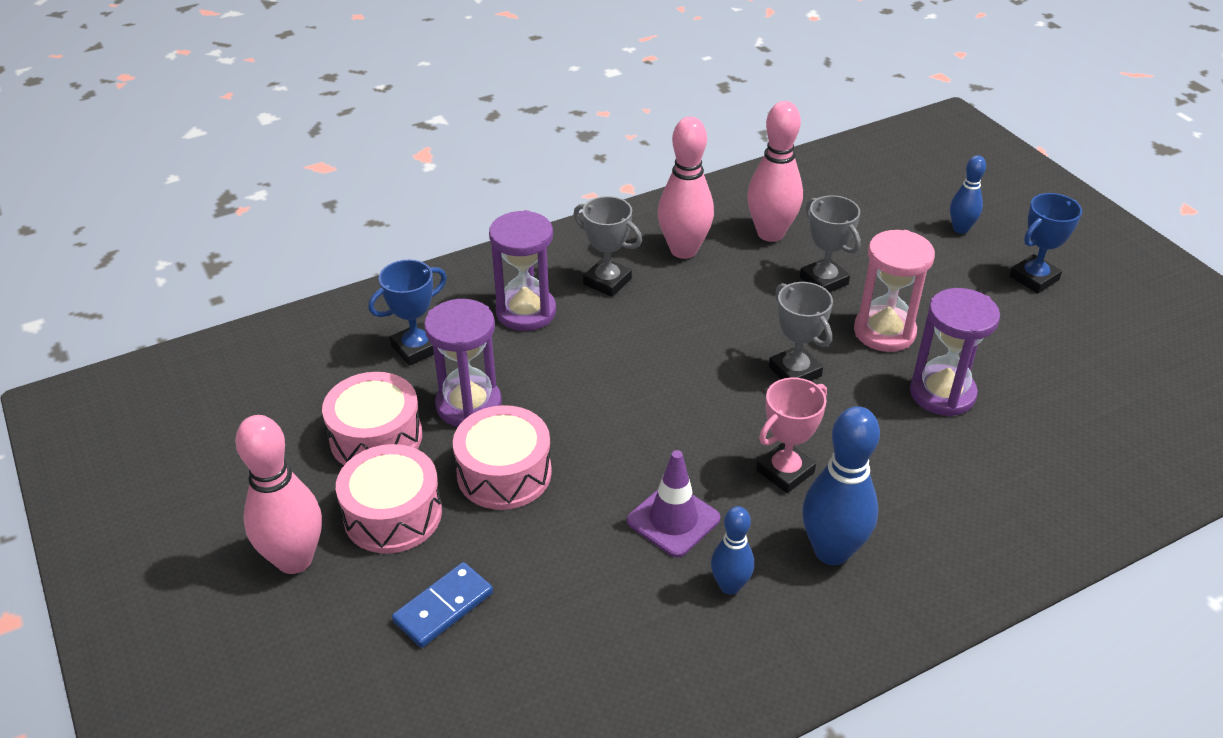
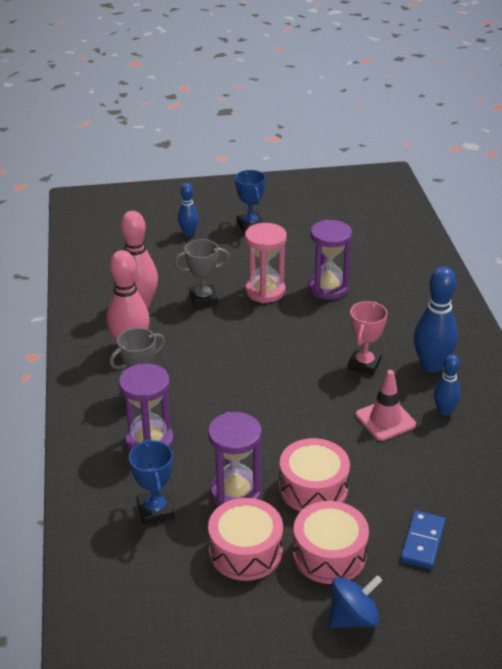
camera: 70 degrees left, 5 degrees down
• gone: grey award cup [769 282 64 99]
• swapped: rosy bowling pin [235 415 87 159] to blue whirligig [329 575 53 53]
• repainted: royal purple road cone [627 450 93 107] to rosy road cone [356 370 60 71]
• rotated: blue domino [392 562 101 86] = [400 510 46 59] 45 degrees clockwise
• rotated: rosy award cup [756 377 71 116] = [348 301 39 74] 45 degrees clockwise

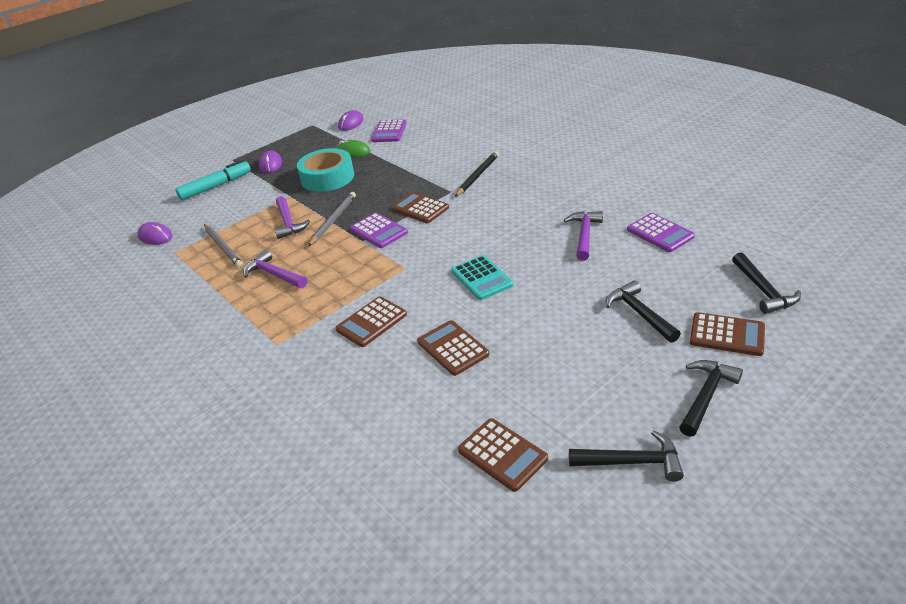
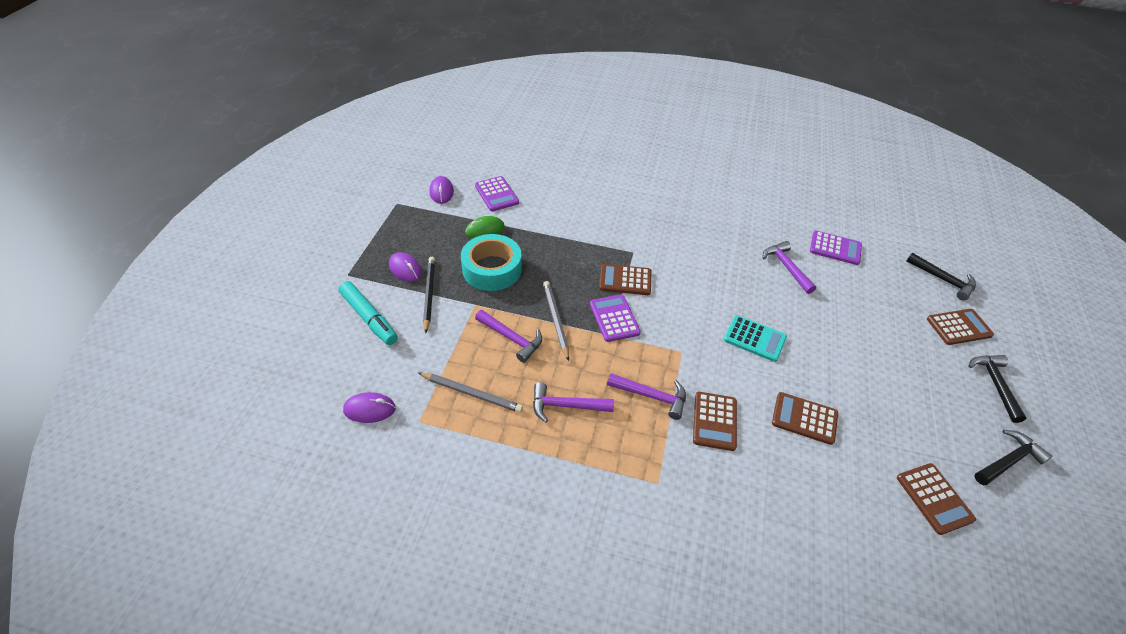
camera: 40 degrees left, 10 degrees up
• gone: ebony hammer [606 280 75 63]
• new: royal purple hammer [607 373 79 47]
• shifted: ebony wooden pencil [455 151 44 46] to [423 257 12 76]
• rotated: turquoise felt pen [175 160 76 41] = [338 281 60 64] 120 degrees clockwise
• rotated: royal purple pocket calculator [350 213 58 35] = [590 294 51 48] 120 degrees counterclockwise
• rotated: russet pocket calculator [458 418 90 74] = [897 463 79 72] 60 degrees clockwise

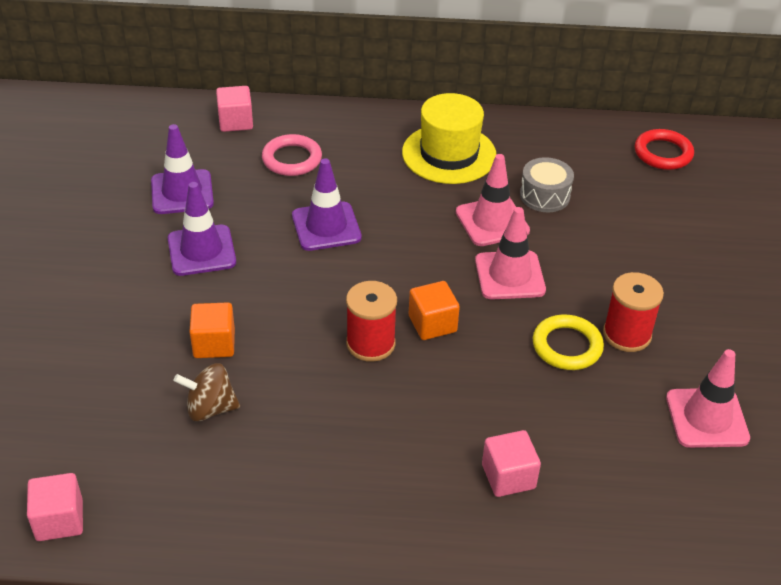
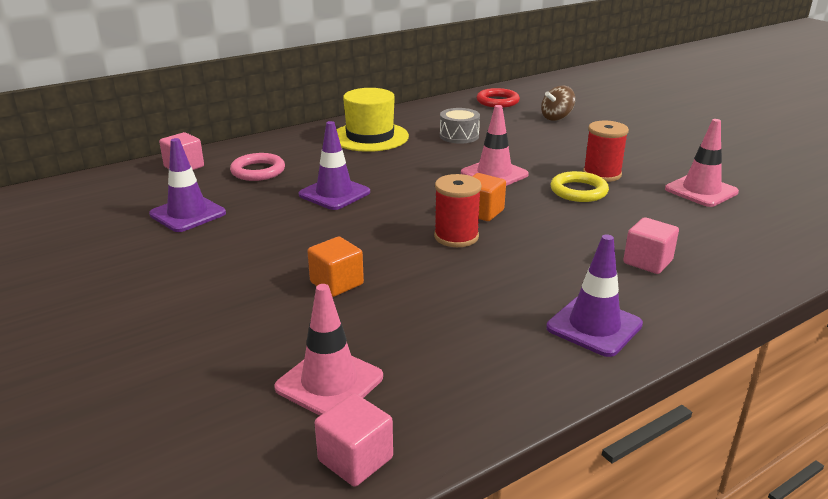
camera: 35 degrees left, 15 degrees down
• shifted: royal purple road cone [168 182 68 94] to [546 235 97 122]
• shifted: russet whirligig [174 363 66 58] to [541 86 34 35]
• shifted: rosy road cone [456 154 74 92] to [274 284 109 132]

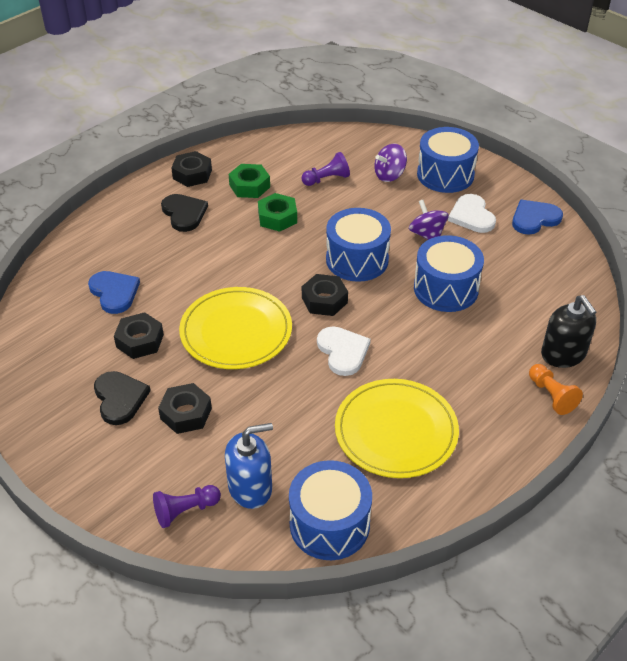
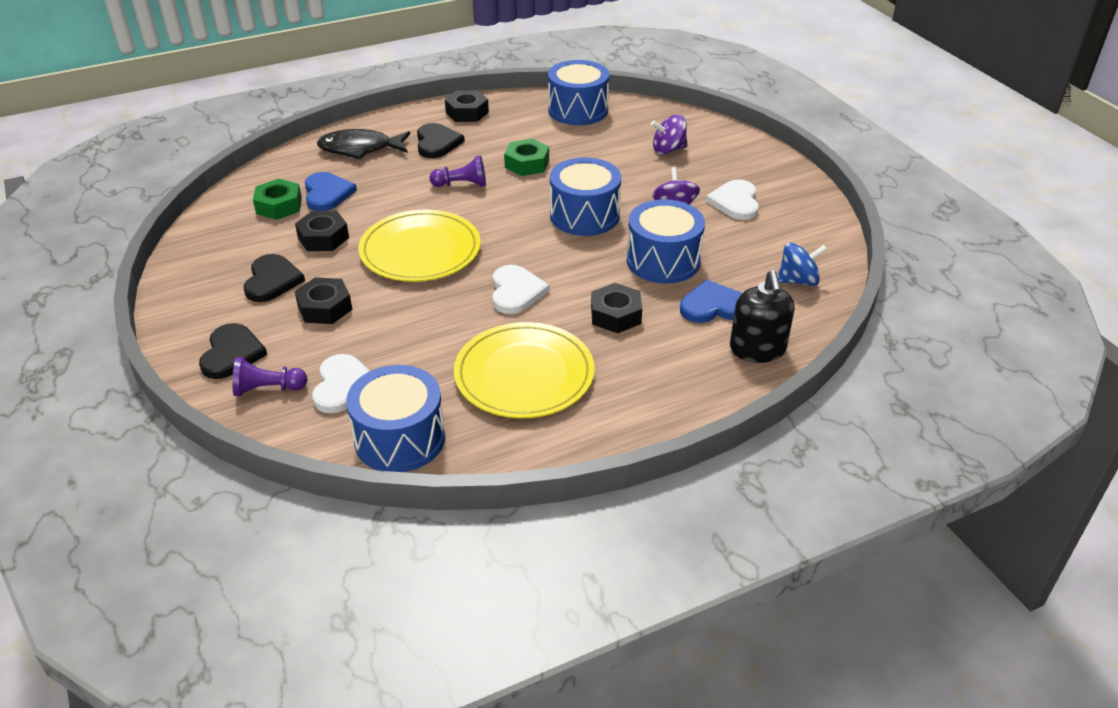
camera: 20 degrees right, 5 degrees down
• gone: orange-coloured chess pawn [529 364 54 51]
• new: ebony heart [199 323 68 56]
• new: ebony fish figure [317 129 93 30]
• new: blue whirligig [778 242 50 44]
• shifted: emerald hex nut [229 164 41 34] to [253 179 49 41]
• shifted: royal purple chess pawn [301 152 49 34] to [430 156 56 31]
• shifted: ebony hex nut [302 274 46 42] to [591 283 51 50]
• shifted: blue snare drum [417 127 62 66] to [548 60 61 65]
• shifted: blue heart [512 199 51 36] to [680 280 62 43]
• swapped: blue soap pump [225 423 48 86] to white heart [312 354 57 59]

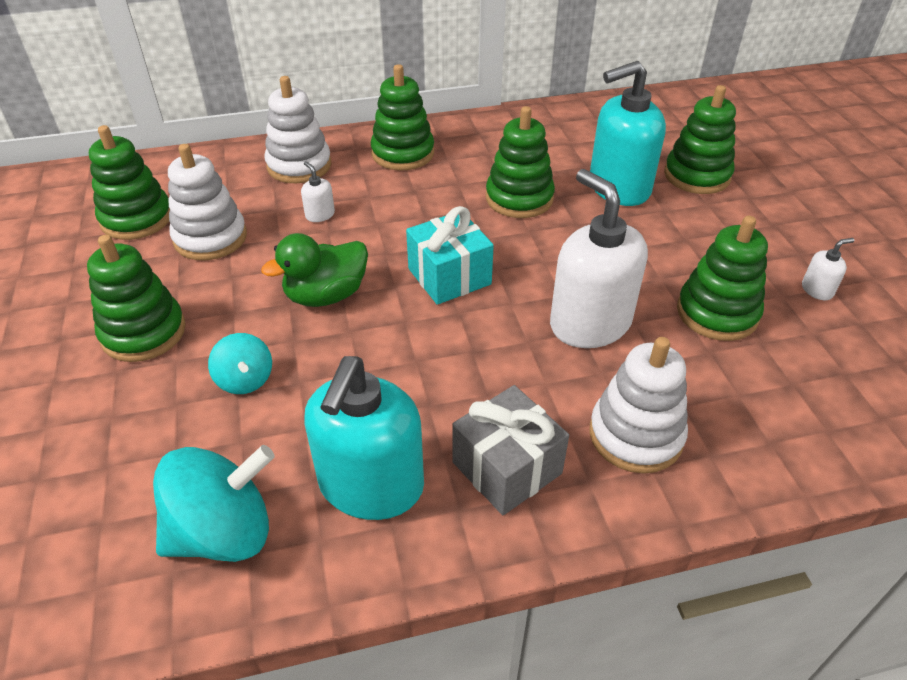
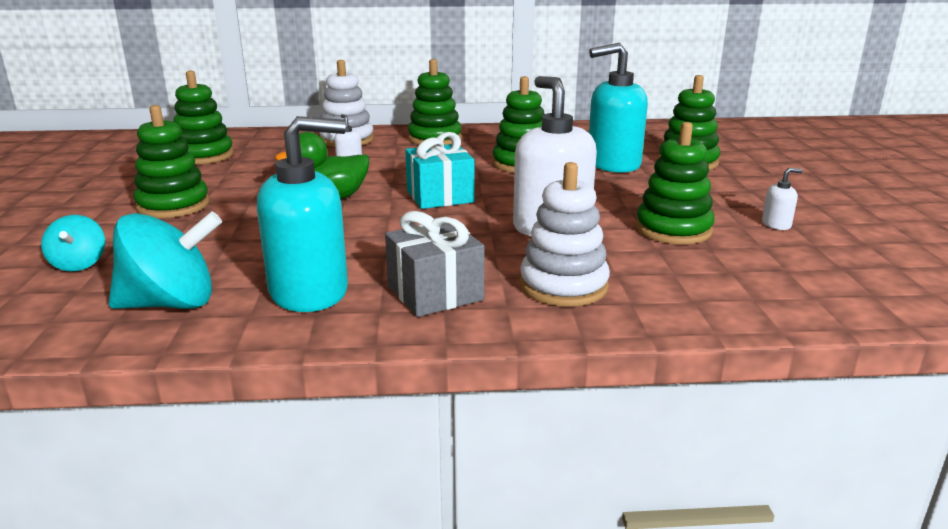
camera: 10 degrees right, 20 degrees down
• gone: white ring stacker [168 144 79 116]
• shifted: turquoise whirligig [208 333 64 61] to [41 215 64 56]
• rotated: turquoise soap pump [304 356 120 164] = [257 116 91 196] 135 degrees counterclockwise

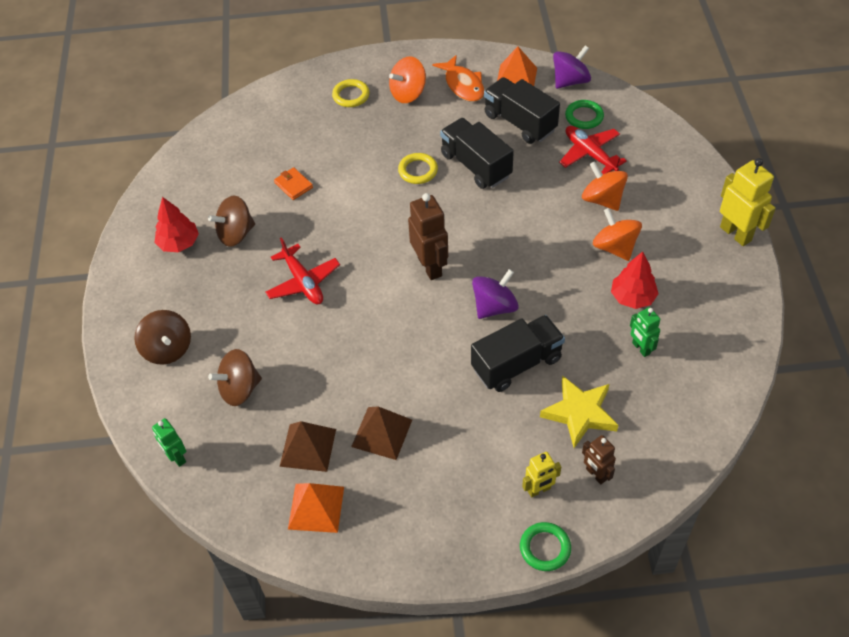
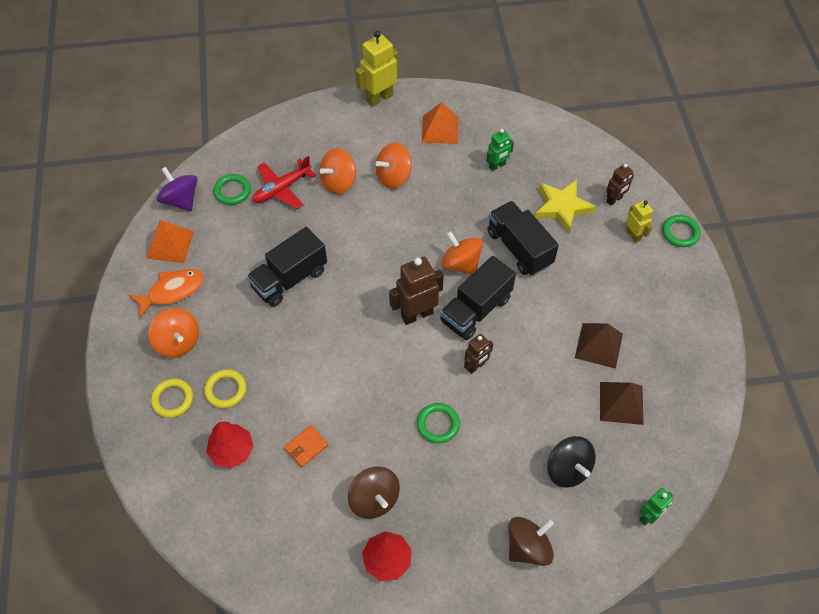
camera: 95 degrees left, 5 degrees up
• new: russet robot figure [464 334 29 40]
• shifted: orange-coloured solid pyramid [288 483 56 50] to [422 102 36 42]
• shifted: bright yellow hoop [398 153 40 31] to [204 369 43 39]
• shifted: ebony truck [484 77 76 67] to [440 256 76 84]
• shifted: crimson fir tree [611 251 48 58] to [206 422 48 46]
• swapped: crimson plane [265 237 75 67] to emerald hoop [417 403 43 40]
• repainted: russet whirligig [208 349 54 57] to ebony whirligig [547 436 49 51]
• repainted: royal purple whirligig [472 269 47 50] to orange-coloured whirligig [441 231 42 44]

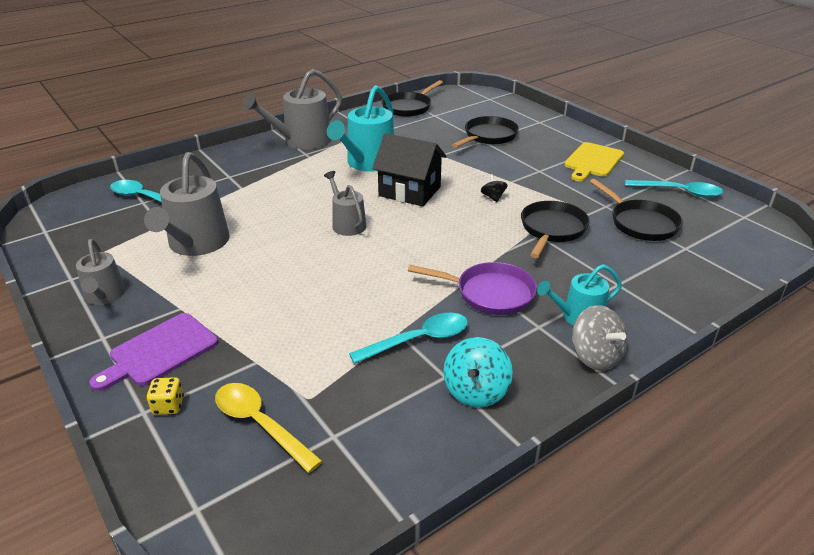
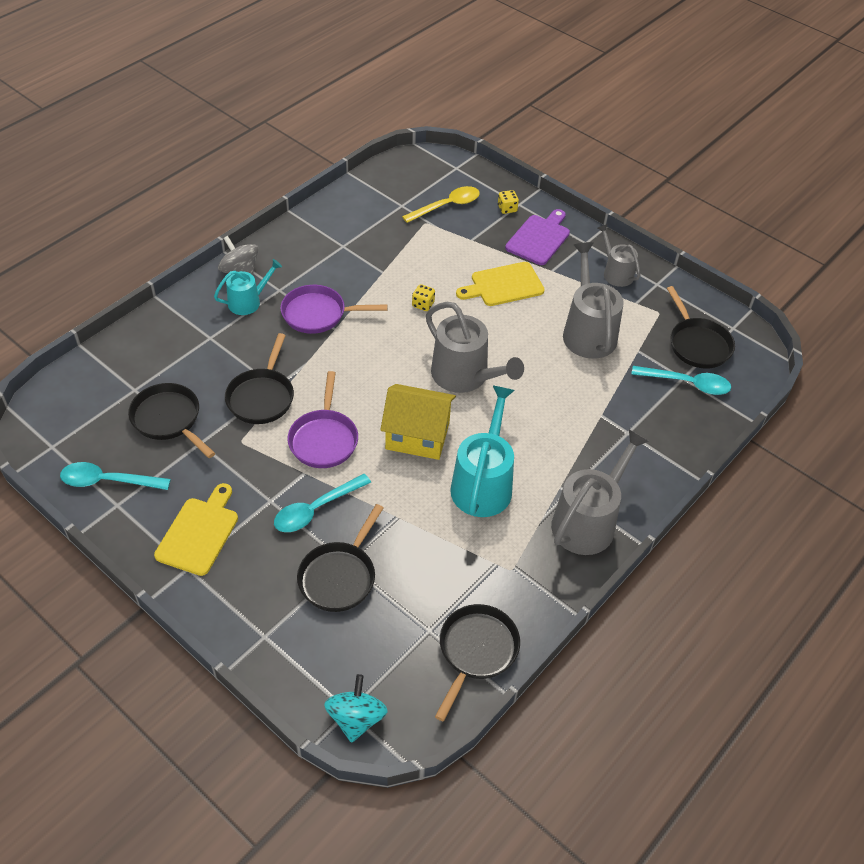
camera: 165 degrees right, 15 degrees up
• new: bright yellow game die [412 284 23 27]
• new: bright yellow bread board [456 262 89 44]
• new: ebony skillet [667 286 68 82]
• shifted: turquoise teaspoon [349 313 119 51] to [274 474 97 58]
• shifted: turquoise whirligig [443 337 70 70] to [324 674 64 69]
• swapped: ebony whirligig [481 174 27 28] to royal purple skillet [287 371 71 97]
• repainted: ebony house [372 133 75 73] to bright yellow house [380 384 76 76]
• rotated: bright yellow teaspoon [215 383 107 90] = [402 186 78 37] 60 degrees counterclockwise
• scaled: grey watering pot [324 171 42 65] = [426 302 98 91] x1.70

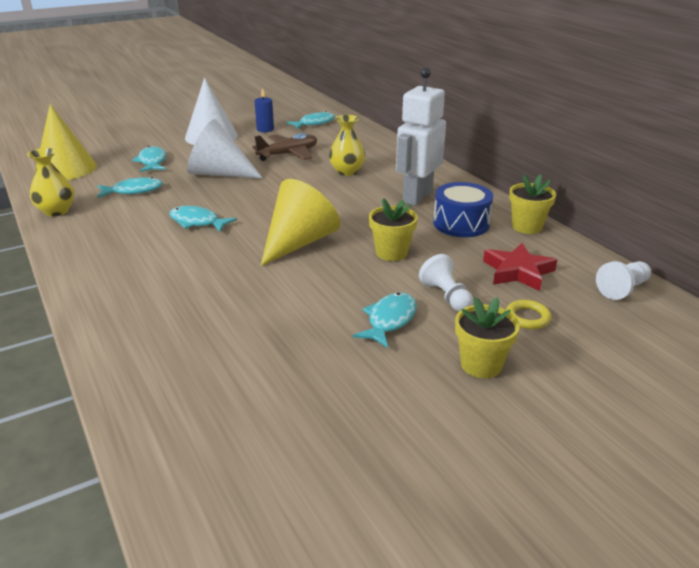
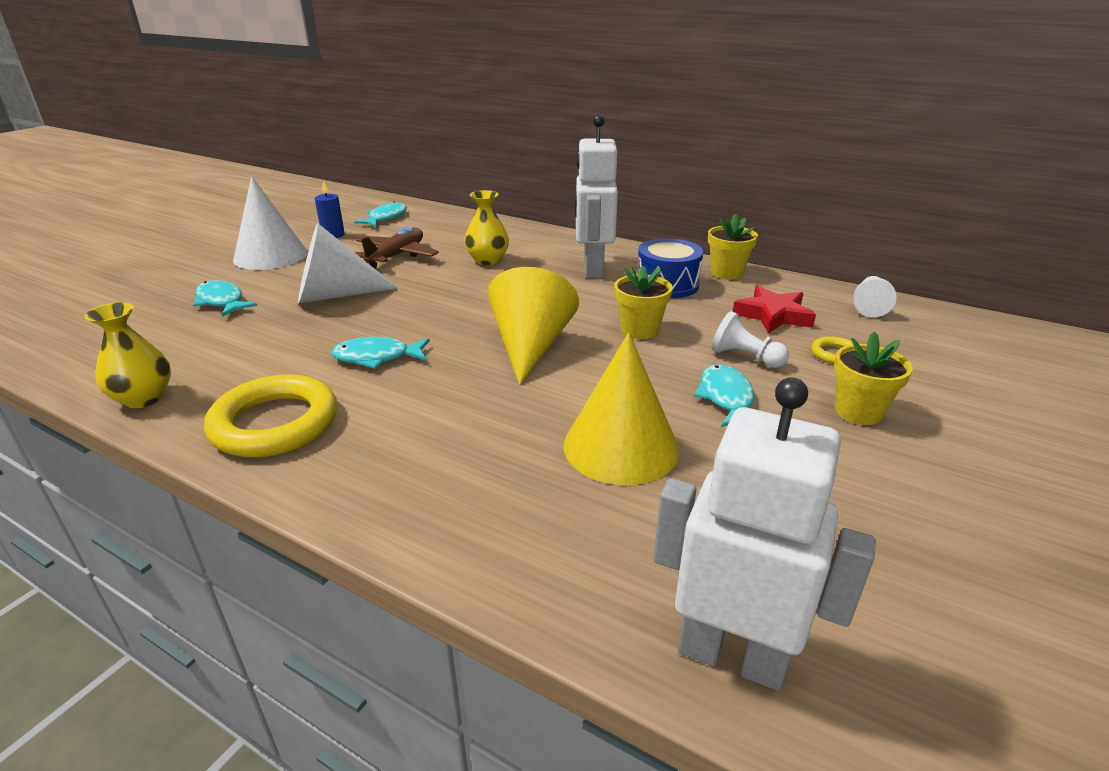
camera: 30 degrees left, 0 degrees up
• gone: turquoise fish figure [97 177 66 21]
• new: bright yellow hoop [204 374 133 83]
• new: white robot figure [653 377 223 314]
• shifted: bright yellow solid cone [35 104 62 76] to [564 332 115 153]

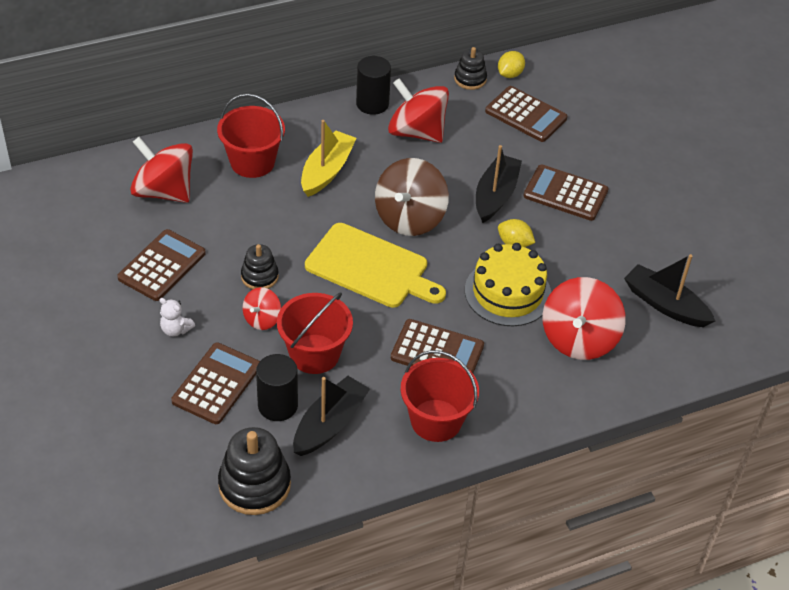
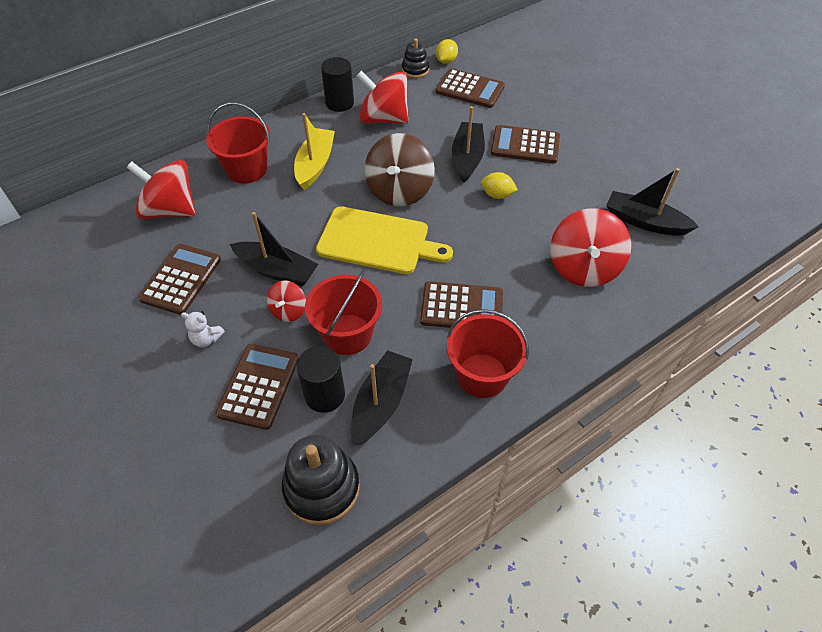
camera: 10 degrees left, 5 degrees up
• gone: bright yellow gateau [465 243 86 83]
• swapped: ebony ring stacker [241 244 38 45] to ebony sailboat [230 212 88 74]

